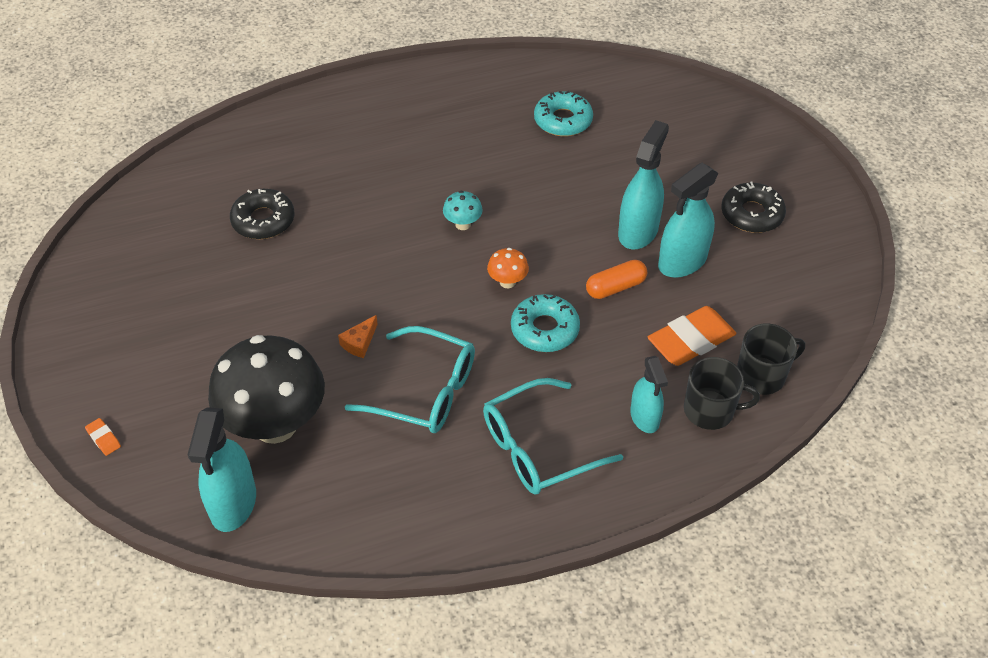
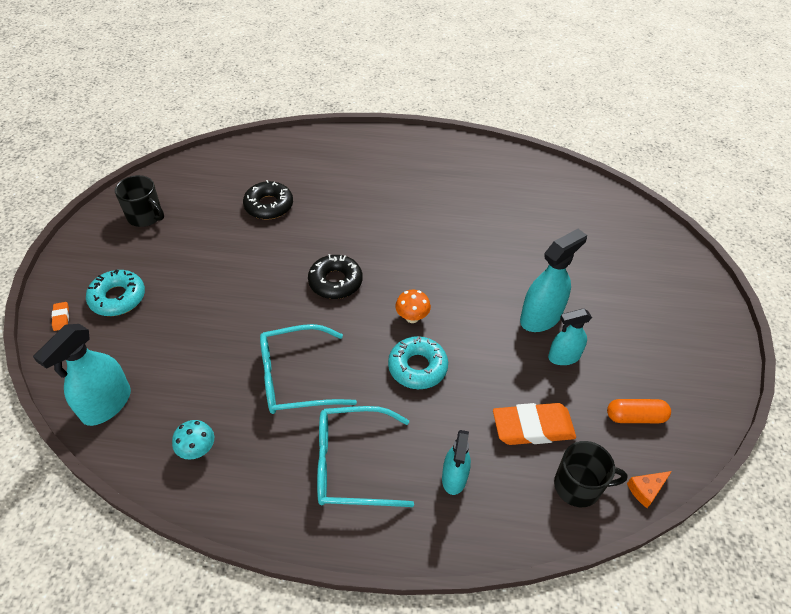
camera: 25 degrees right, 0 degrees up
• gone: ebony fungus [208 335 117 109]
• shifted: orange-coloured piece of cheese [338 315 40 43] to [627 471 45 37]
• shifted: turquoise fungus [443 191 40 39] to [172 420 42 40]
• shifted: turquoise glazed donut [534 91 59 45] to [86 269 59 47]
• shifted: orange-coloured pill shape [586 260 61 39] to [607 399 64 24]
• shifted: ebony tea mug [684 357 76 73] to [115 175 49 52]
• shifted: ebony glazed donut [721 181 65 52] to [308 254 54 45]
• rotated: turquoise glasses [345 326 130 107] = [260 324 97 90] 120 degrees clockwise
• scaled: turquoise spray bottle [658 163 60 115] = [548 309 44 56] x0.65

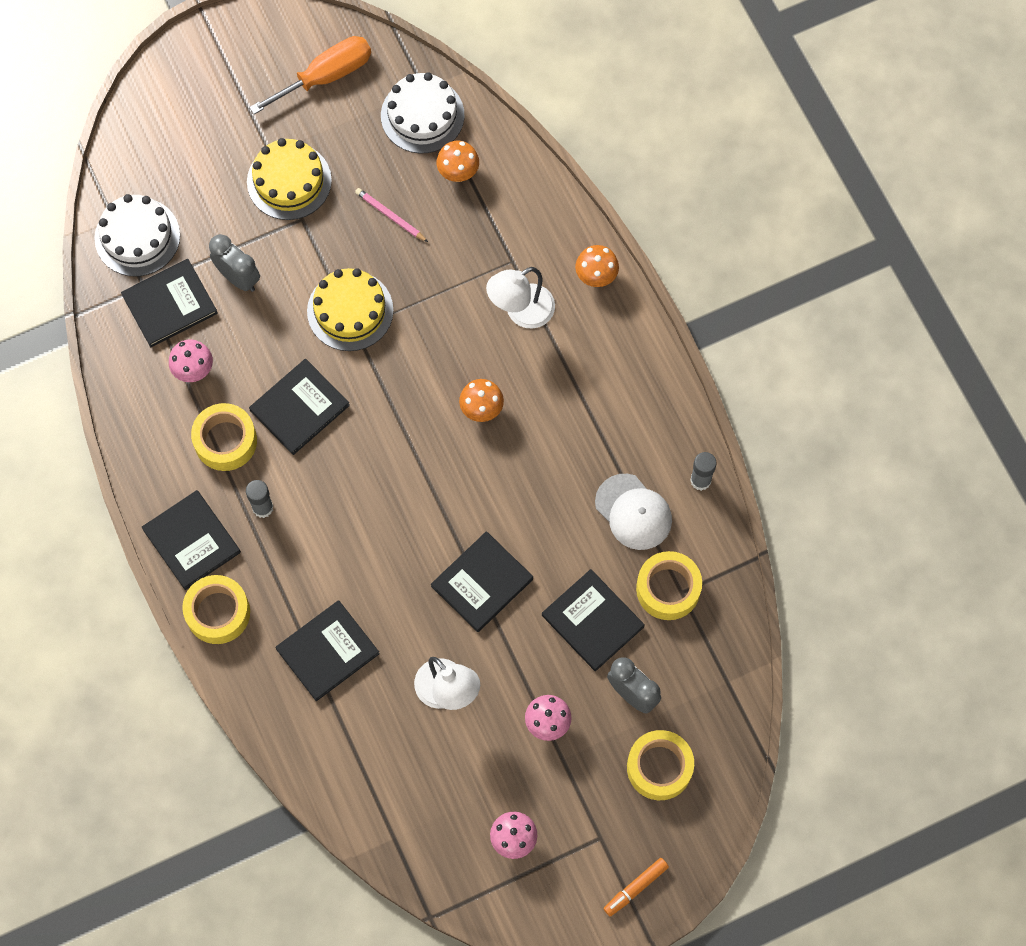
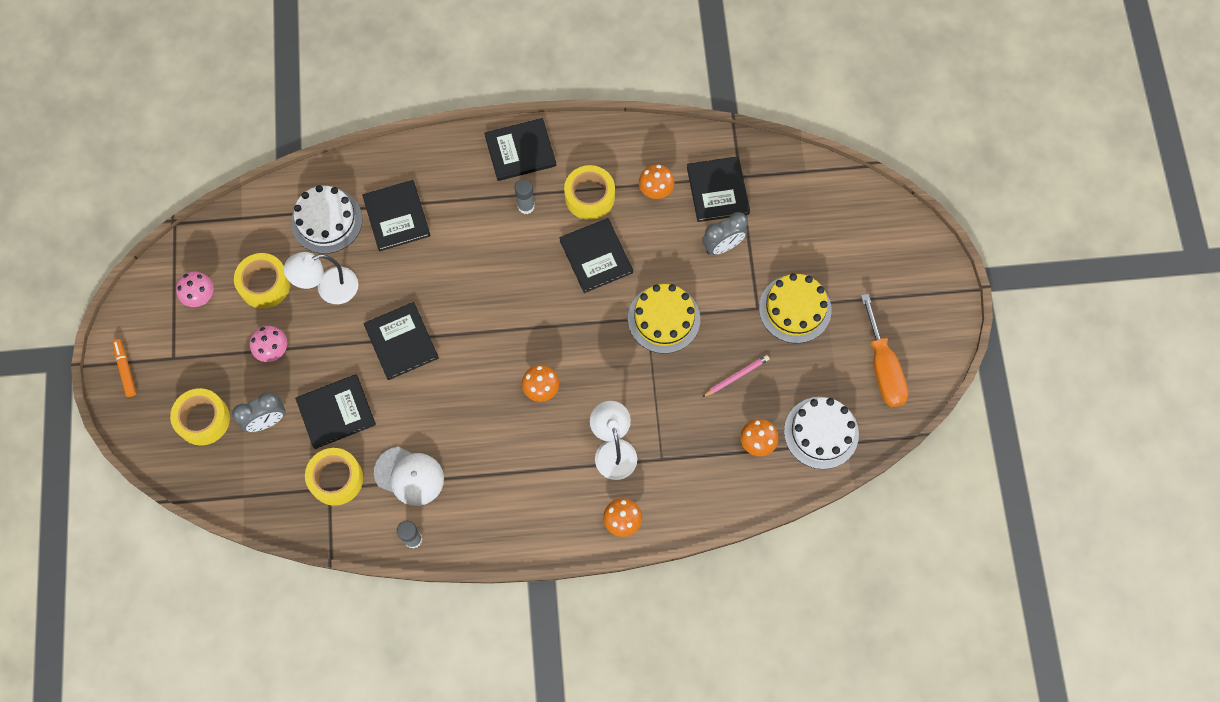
camera: 110 degrees right, 0 degrees up
• shifted: white gateau [95 194 85 83] to [291 185 71 69]
• shifted: bright yellow tape [182 575 68 69] to [234 253 56 56]
• repainted: rosy fungus [169 339 44 43] to orange-coloured fungus [639 164 35 35]
• rotated: white baseball cap [595 474 77 76] = [374 447 70 59] 135 degrees counterclockwise

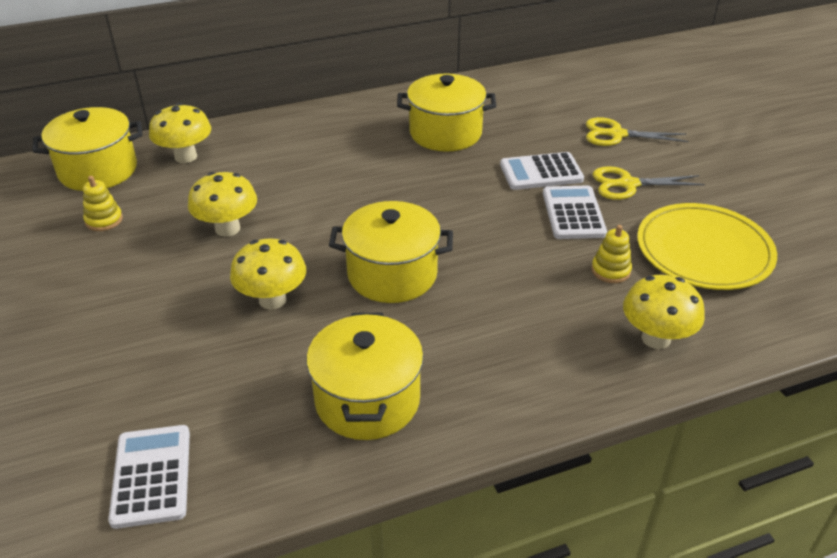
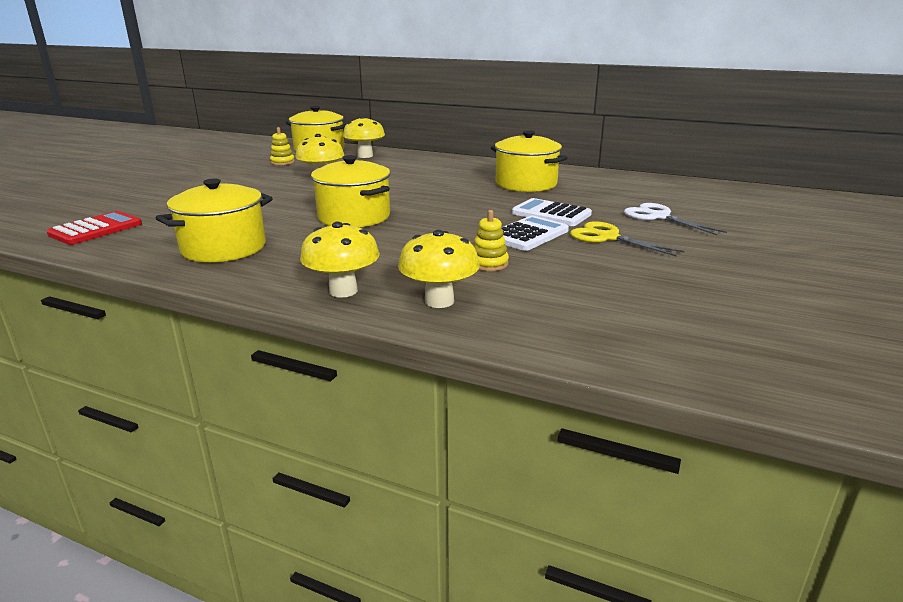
camera: 45 degrees right, 15 degrees down
• gone: bright yellow flat dish [637 203 140 87]
• shifted: bright yellow fungus [230 238 76 72] to [300 222 80 76]
• repainted: white pocket calculator [108 425 82 104] to crimson pocket calculator [47 211 95 34]
• repainted: bright yellow pair of scissors [586 117 102 29] to white pair of scissors [624 203 103 32]

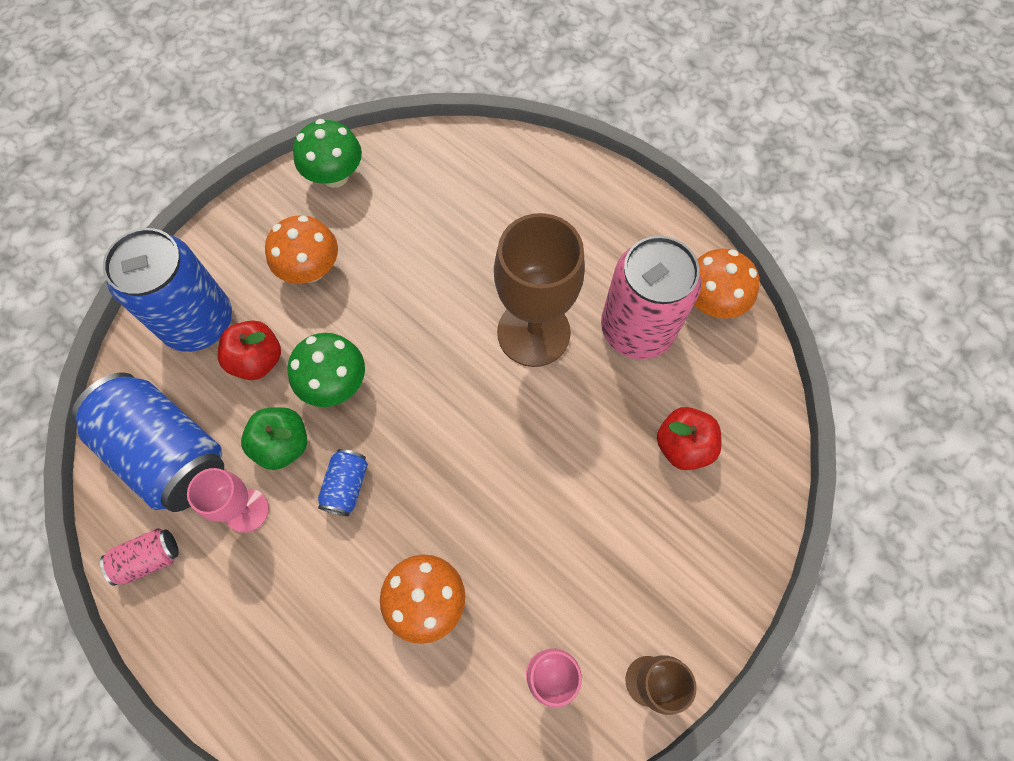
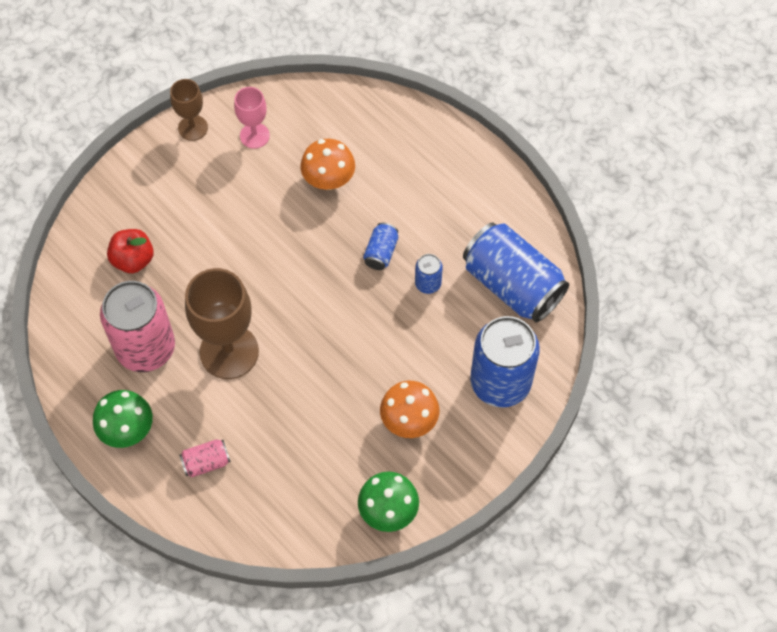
camera: 175 degrees left, 5 degrees down
• gone: rosy chalice [187 468 82 65]
• gone: crimson apple fruit [218 320 63 60]
• gone: orange-coloured fungus [694 249 66 70]
• shifted: rosy can [100 528 79 58] to [179 439 52 38]
• shifted: emerald fungus [288 333 77 74] to [93 390 60 58]
• swapped: emerald apple fruit [241 407 66 63] to blue can [415 254 28 40]

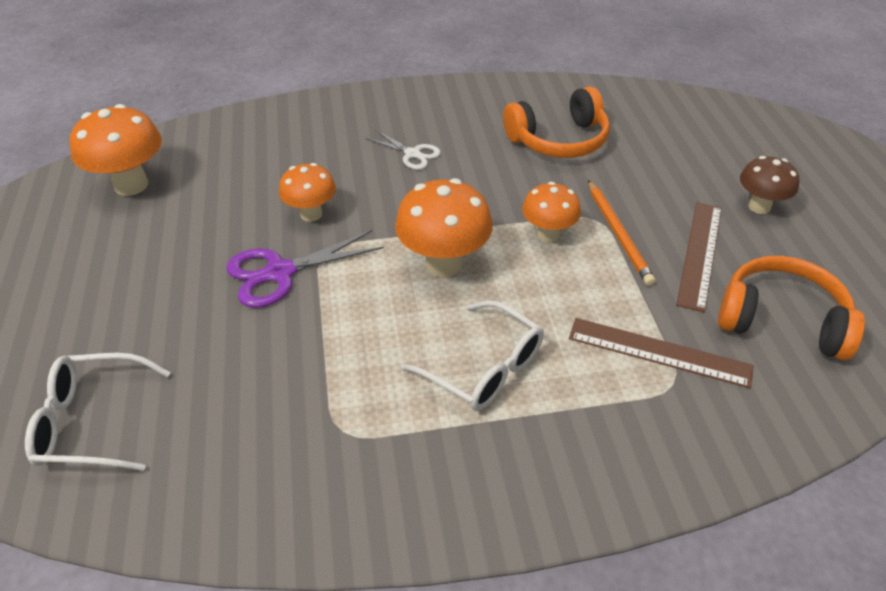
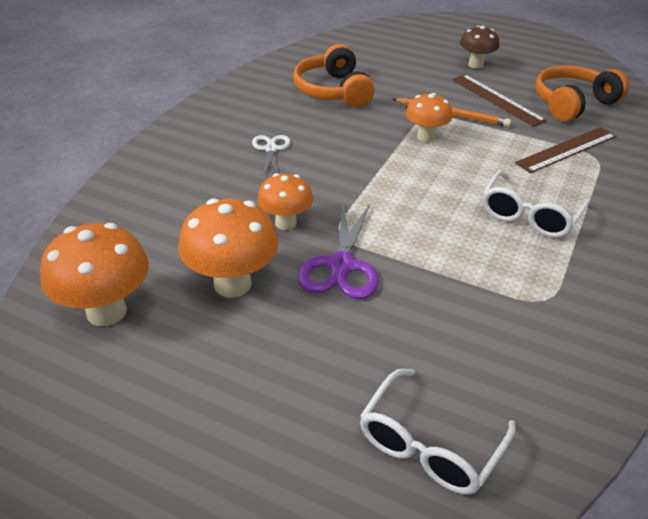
camera: 55 degrees left, 5 degrees down
• shifted: orange-coloured fungus [395 178 98 99] to [178 198 101 100]
• rotated: white pair of scissors [366 130 75 40] = [252 135 39 41] 75 degrees counterclockwise
• rotated: white glasses [401 300 143 111] = [482 171 108 67] 135 degrees clockwise
• rotated: orange-coloured over-ear headphones [503 86 107 72] = [293 44 82 63] 150 degrees clockwise

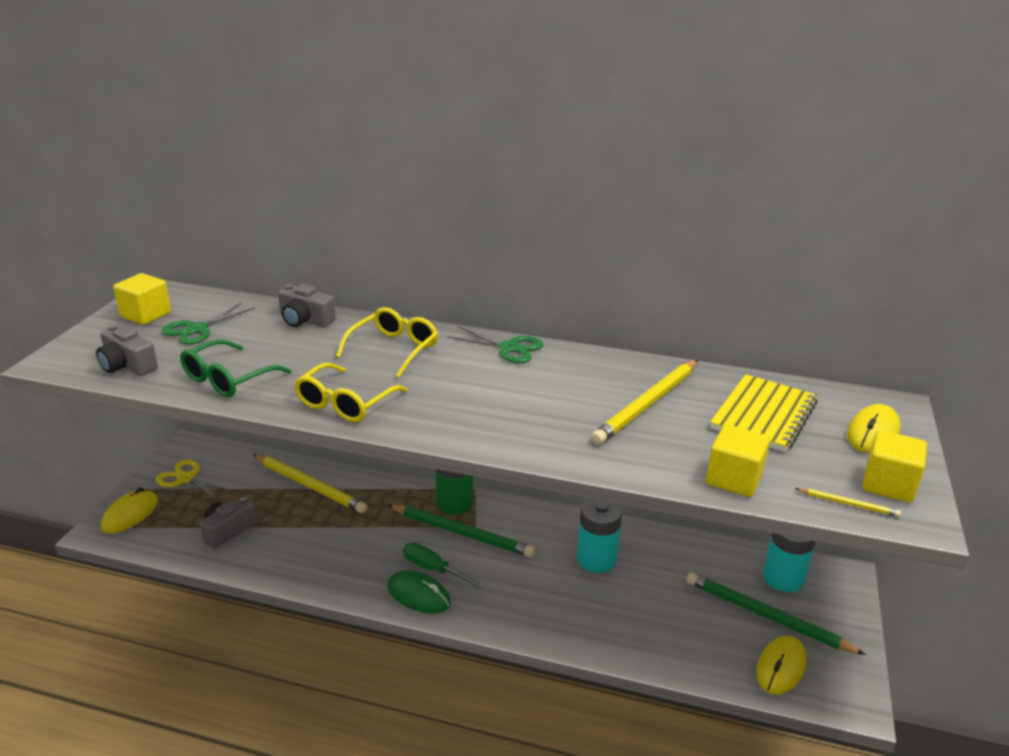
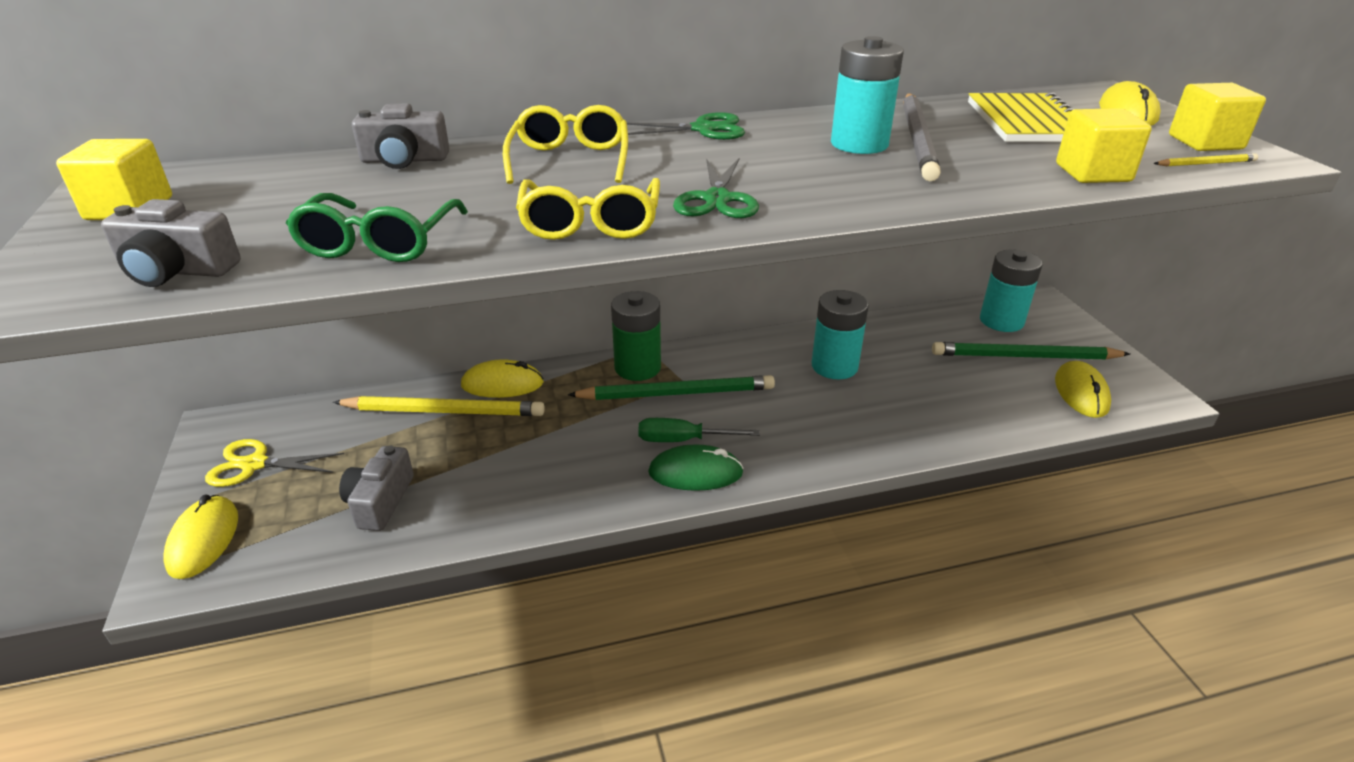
camera: 30 degrees left, 5 degrees up
• new: bright yellow PC mouse [461 359 83 39]
• new: turquoise power cell [831 36 73 118]
• shifted: emerald pair of scissors [162 303 93 41] to [673 158 86 60]
• repainted: bright yellow wooden pencil [591 360 107 85] to grey wooden pencil [903 93 38 88]

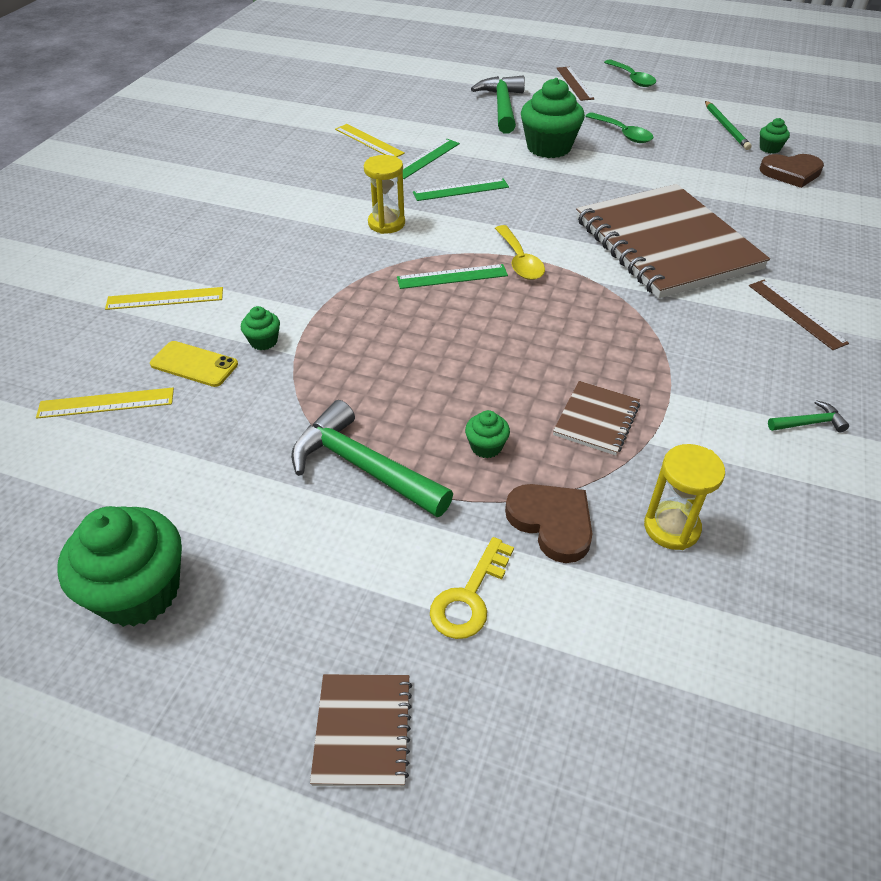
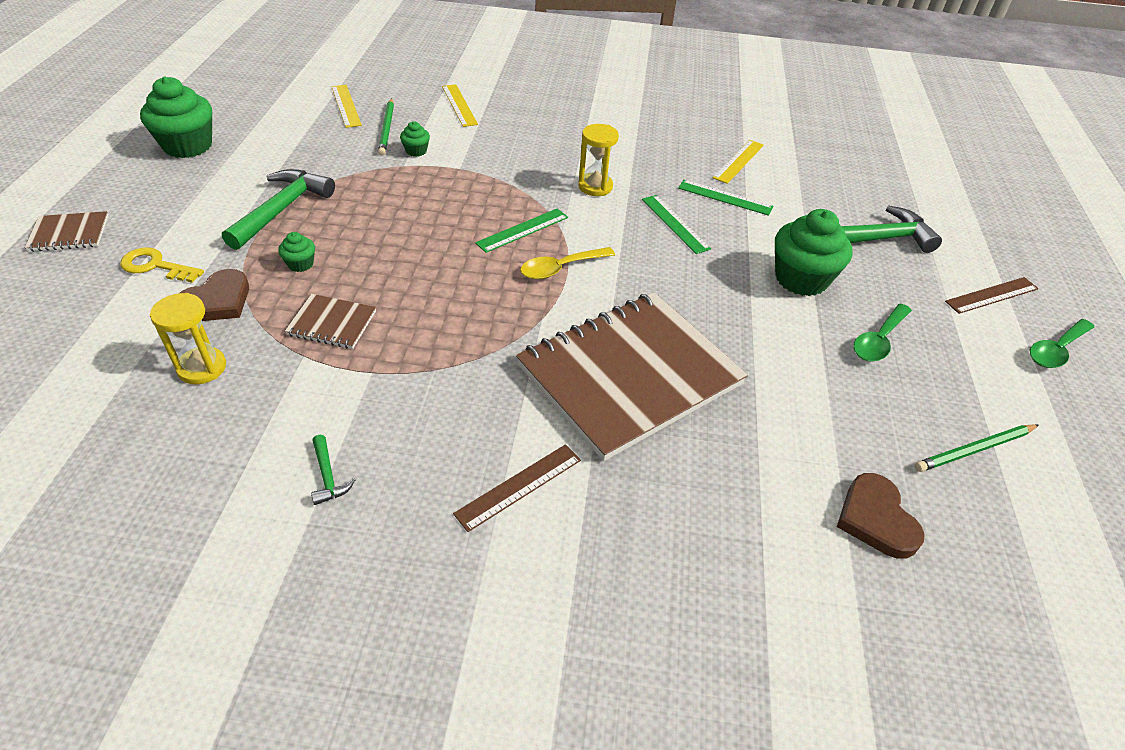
camera: 75 degrees right, 0 degrees up
• gone: emerald cupcake [760 118 30 36]
• swapped: bright yellow phone [150 341 88 46] to emerald wooden pencil [378 98 16 58]
• rotated: emerald ruler [397 264 111 25] = [475 208 93 45] 75 degrees clockwise

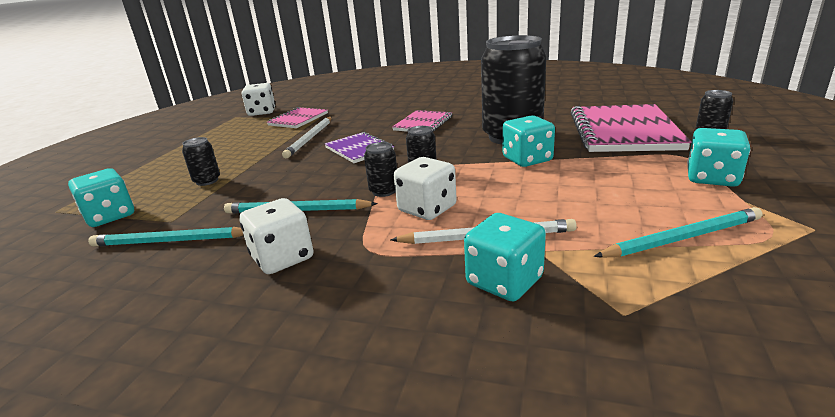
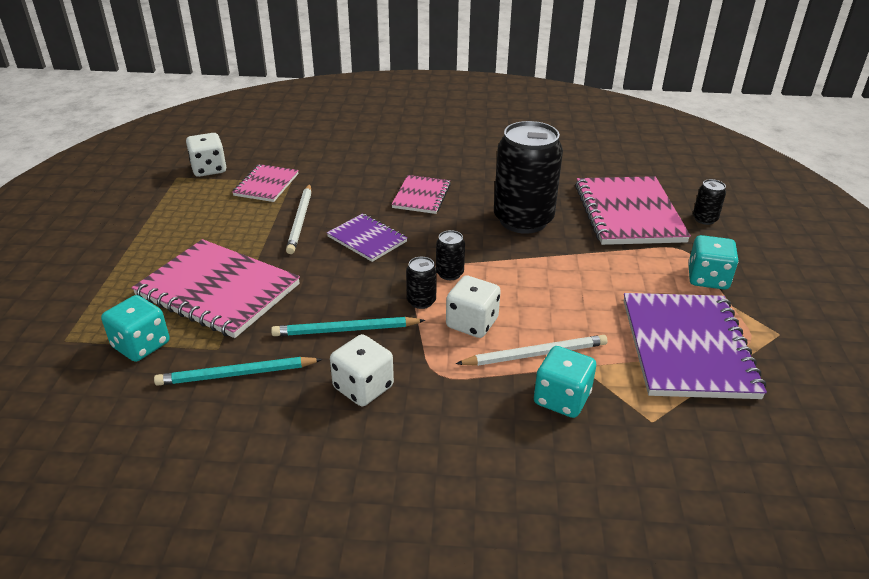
camera: 15 degrees left, 10 degrees up
• gone: turquoise game die [503 115 52 52]
• swapped: ebony can [182 137 38 49] to rosy exercise book [132 239 168 99]
• swapped: turquoise wooden pencil [594 207 168 51] to royal purple exercise book [624 293 143 106]

